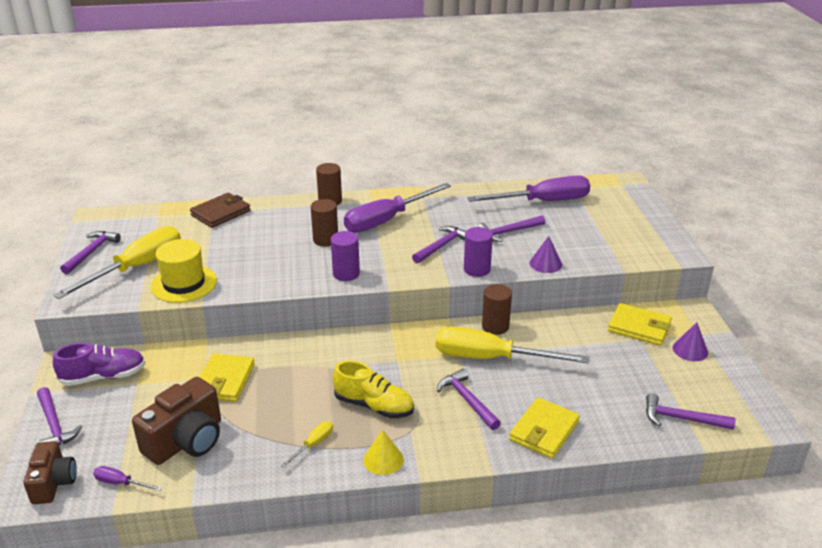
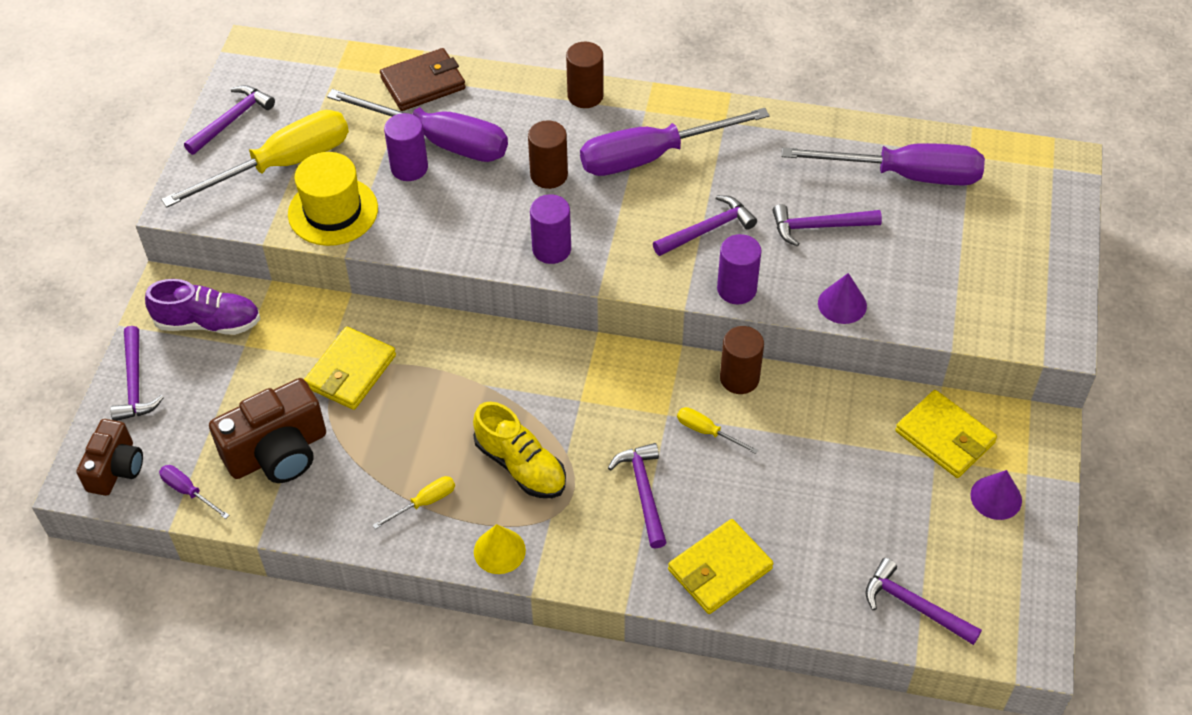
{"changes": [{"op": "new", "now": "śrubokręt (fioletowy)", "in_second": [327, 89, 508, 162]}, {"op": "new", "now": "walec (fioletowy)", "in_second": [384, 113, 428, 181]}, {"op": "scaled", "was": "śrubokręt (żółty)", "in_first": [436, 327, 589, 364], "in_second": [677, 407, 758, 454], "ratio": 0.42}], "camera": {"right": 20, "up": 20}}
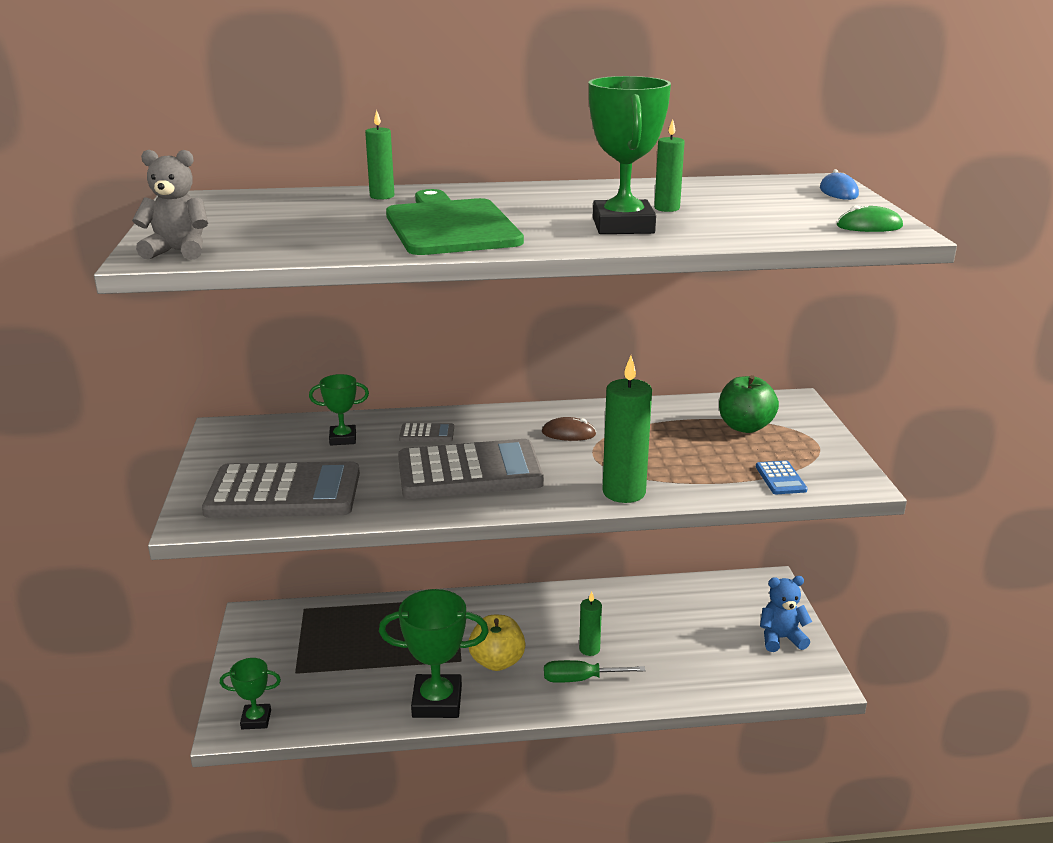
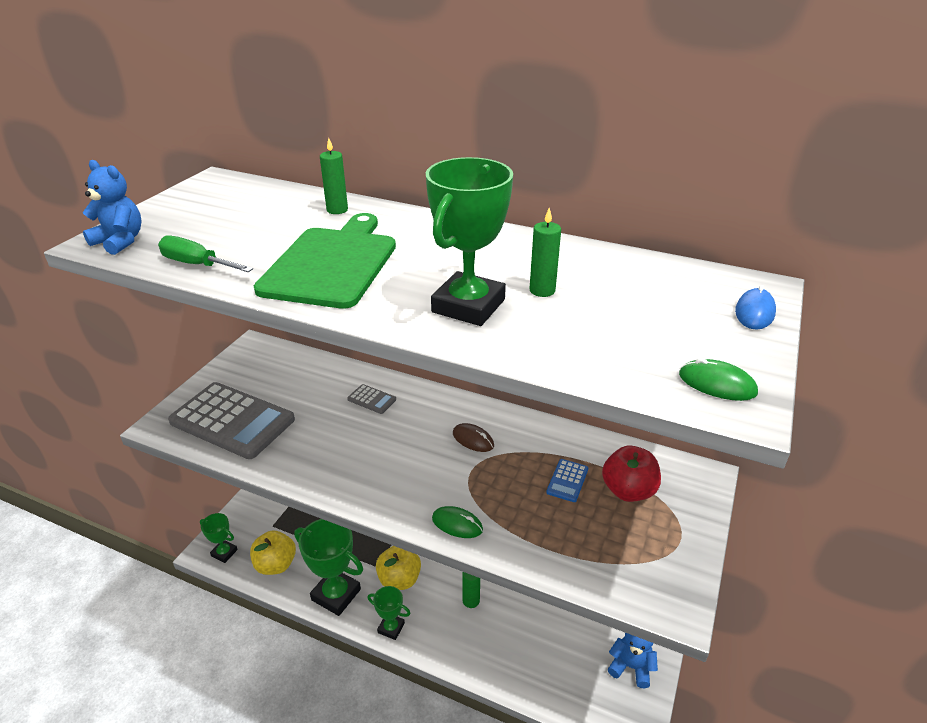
{"changes": [{"op": "repainted", "was": "miś (szary)", "now": "miś (niebieski)", "in_first": [132, 150, 208, 260], "in_second": [83, 160, 142, 255]}, {"op": "shifted", "was": "śrubokręt (zielony)", "in_first": [544, 660, 645, 683], "in_second": [158, 235, 253, 272]}, {"op": "new", "now": "jabłko (żółty)", "in_second": [250, 531, 296, 575]}, {"op": "shifted", "was": "puchar (zielony)", "in_first": [309, 374, 369, 446], "in_second": [368, 586, 410, 640]}, {"op": "swapped", "was": "świeca (zielony)", "now": "myszka (zielony)", "in_first": [602, 356, 652, 503], "in_second": [432, 506, 483, 538]}, {"op": "shifted", "was": "kalkulator (niebieski)", "in_first": [756, 461, 808, 494], "in_second": [546, 459, 588, 502]}, {"op": "repainted", "was": "jabłko (zielony)", "now": "jabłko (czerwony)", "in_first": [719, 375, 779, 433], "in_second": [602, 445, 661, 502]}, {"op": "gone", "was": "kalkulator (szary)", "in_first": [398, 439, 544, 499]}], "camera": {"right": 30, "up": 10}}
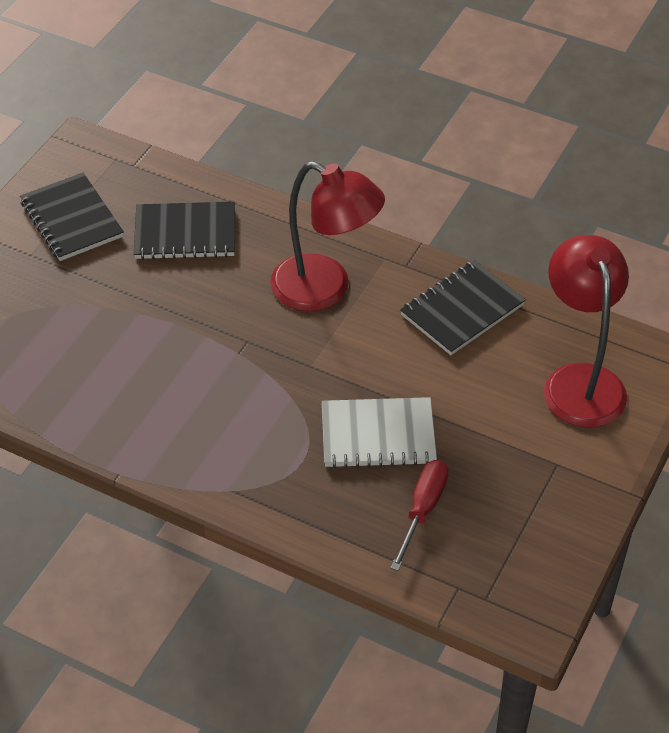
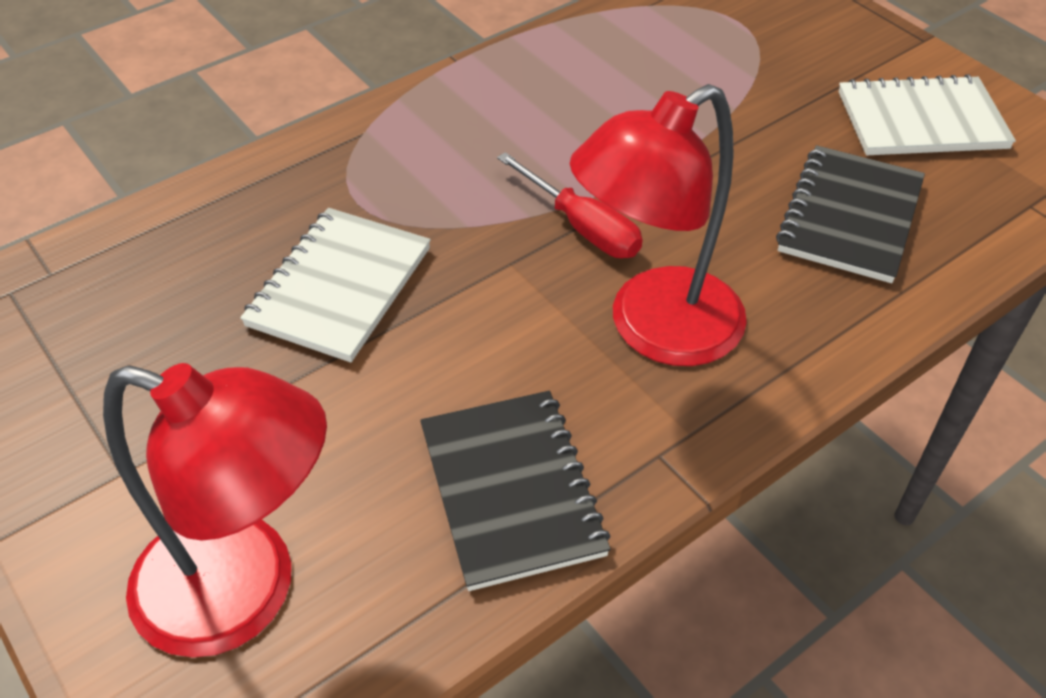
{"changes": [{"op": "shifted", "was": "śrubokręt (czerwony)", "in_first": [391, 460, 449, 571], "in_second": [497, 152, 643, 258]}, {"op": "repainted", "was": "zeszyt (czarny)", "now": "zeszyt (biały)", "in_first": [20, 173, 124, 261], "in_second": [838, 74, 1016, 155]}], "camera": {"right": 115, "up": 0}}
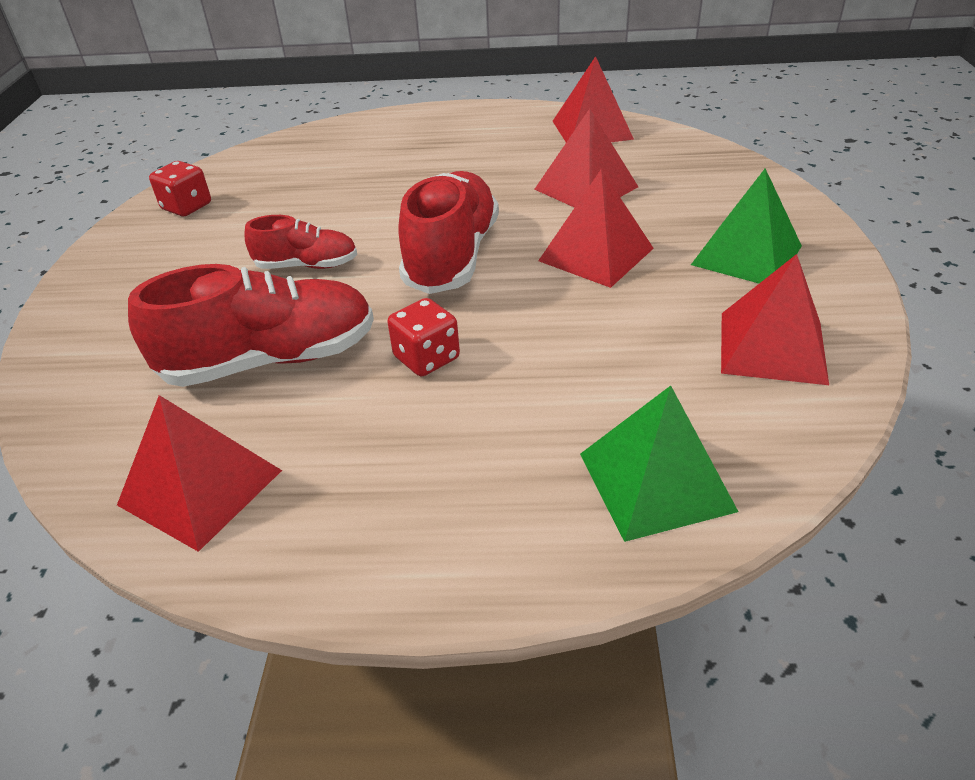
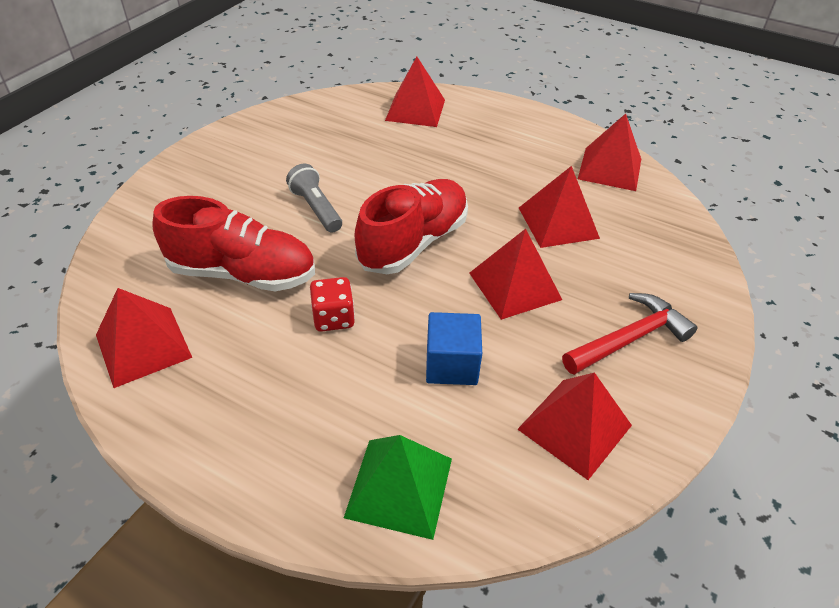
{"changes": [{"op": "swapped", "was": "but (czerwony)", "now": "latarka (szary)", "in_first": [244, 215, 357, 269], "in_second": [286, 164, 342, 233]}, {"op": "new", "now": "piramida (czerwony)", "in_second": [385, 57, 445, 127]}, {"op": "new", "now": "sześcian (niebieski)", "in_second": [426, 312, 482, 385]}, {"op": "swapped", "was": "piramida (zielony)", "now": "młotek (czerwony)", "in_first": [691, 168, 802, 283], "in_second": [562, 293, 697, 375]}, {"op": "gone", "was": "kostka do gry (czerwony)", "in_first": [149, 161, 211, 216]}], "camera": {"right": 25, "up": 5}}
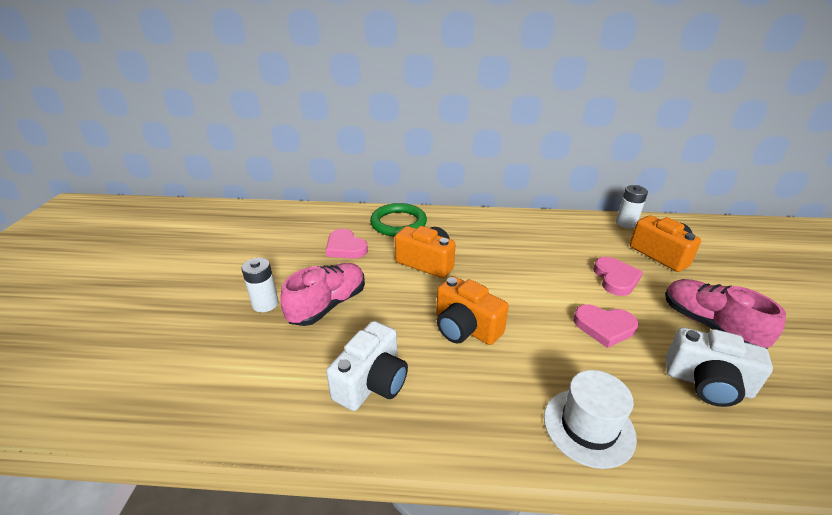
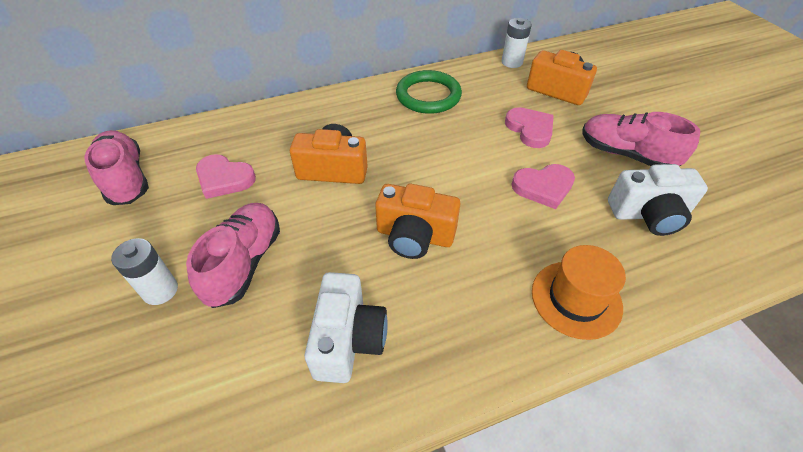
{"changes": [{"op": "new", "now": "but (różowy)", "in_second": [85, 130, 149, 205]}, {"op": "shifted", "was": "pierścień (zielony)", "in_first": [370, 203, 427, 237], "in_second": [396, 70, 462, 114]}, {"op": "repainted", "was": "kapelusz (biały)", "now": "kapelusz (pomarańczowy)", "in_first": [544, 370, 637, 469], "in_second": [532, 245, 626, 340]}], "camera": {"right": -25, "up": 15}}
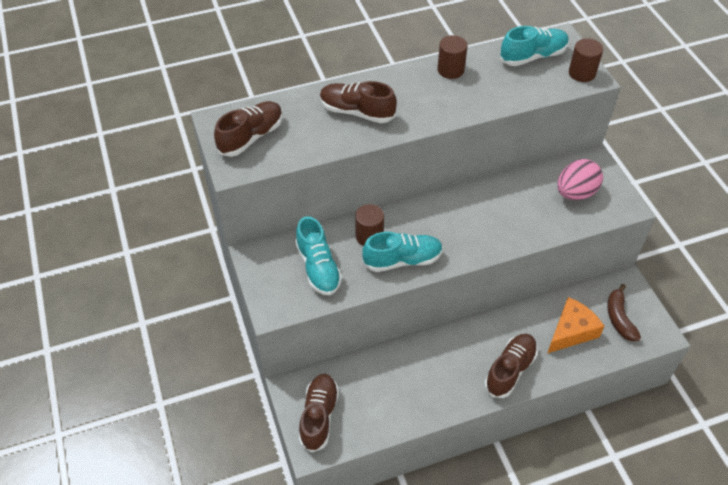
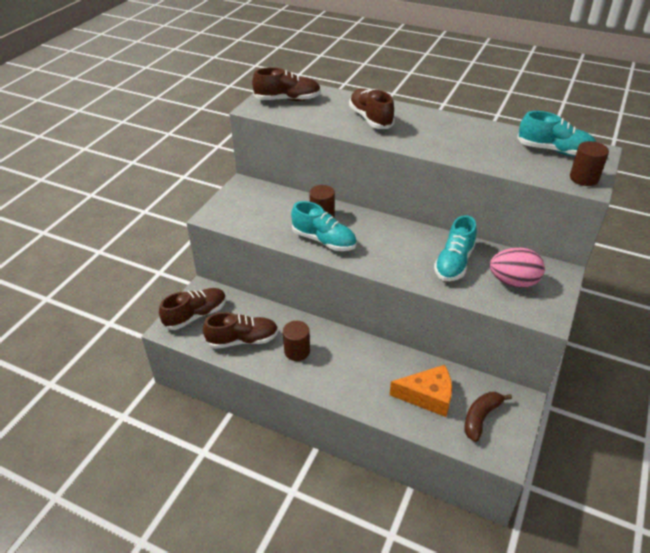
{"changes": [{"op": "shifted", "was": "but (brązowy)", "in_first": [484, 334, 538, 398], "in_second": [203, 312, 279, 349]}, {"op": "shifted", "was": "walec (brązowy)", "in_first": [437, 35, 468, 79], "in_second": [283, 321, 310, 361]}, {"op": "shifted", "was": "but (turkusowy)", "in_first": [295, 216, 342, 295], "in_second": [434, 215, 477, 281]}], "camera": {"right": 45, "up": -10}}
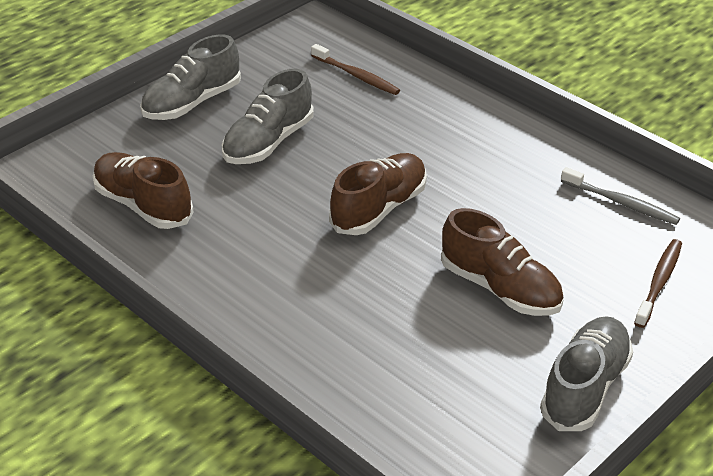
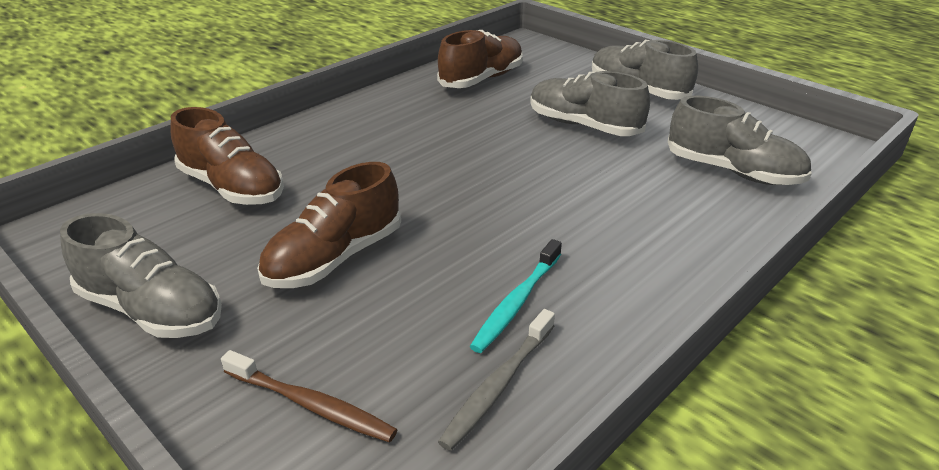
{"changes": [{"op": "shifted", "was": "but (brązowy)", "in_first": [329, 153, 427, 235], "in_second": [171, 107, 284, 205]}, {"op": "new", "now": "szczoteczka do zębów (turkusowy)", "in_second": [470, 239, 562, 353]}, {"op": "swapped", "was": "szczoteczka do zębów (brązowy)", "now": "but (szary)", "in_first": [311, 44, 400, 95], "in_second": [668, 96, 812, 185]}], "camera": {"right": 90, "up": -5}}
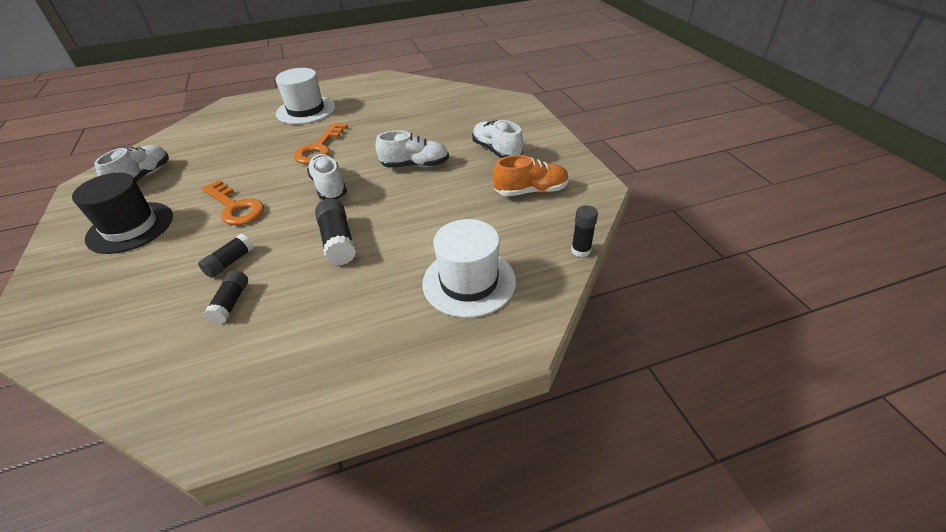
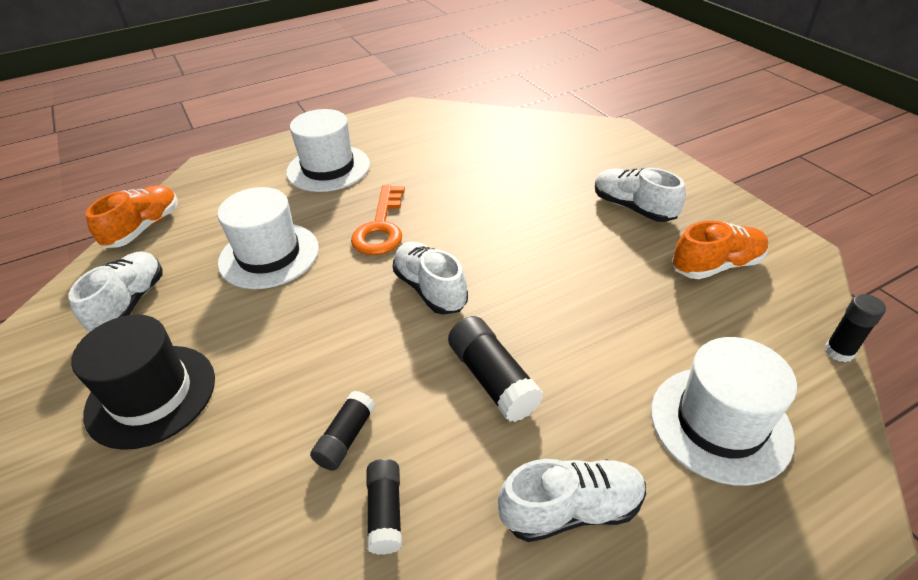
{"changes": [{"op": "new", "now": "but (pomarańczowy)", "in_second": [85, 185, 178, 248]}, {"op": "new", "now": "kapelusz (biały)", "in_second": [217, 187, 319, 289]}, {"op": "shifted", "was": "but (biały)", "in_first": [375, 130, 449, 167], "in_second": [498, 459, 646, 542]}, {"op": "gone", "was": "klucz (pomarańczowy)", "in_first": [202, 180, 264, 225]}], "camera": {"right": -10, "up": 0}}
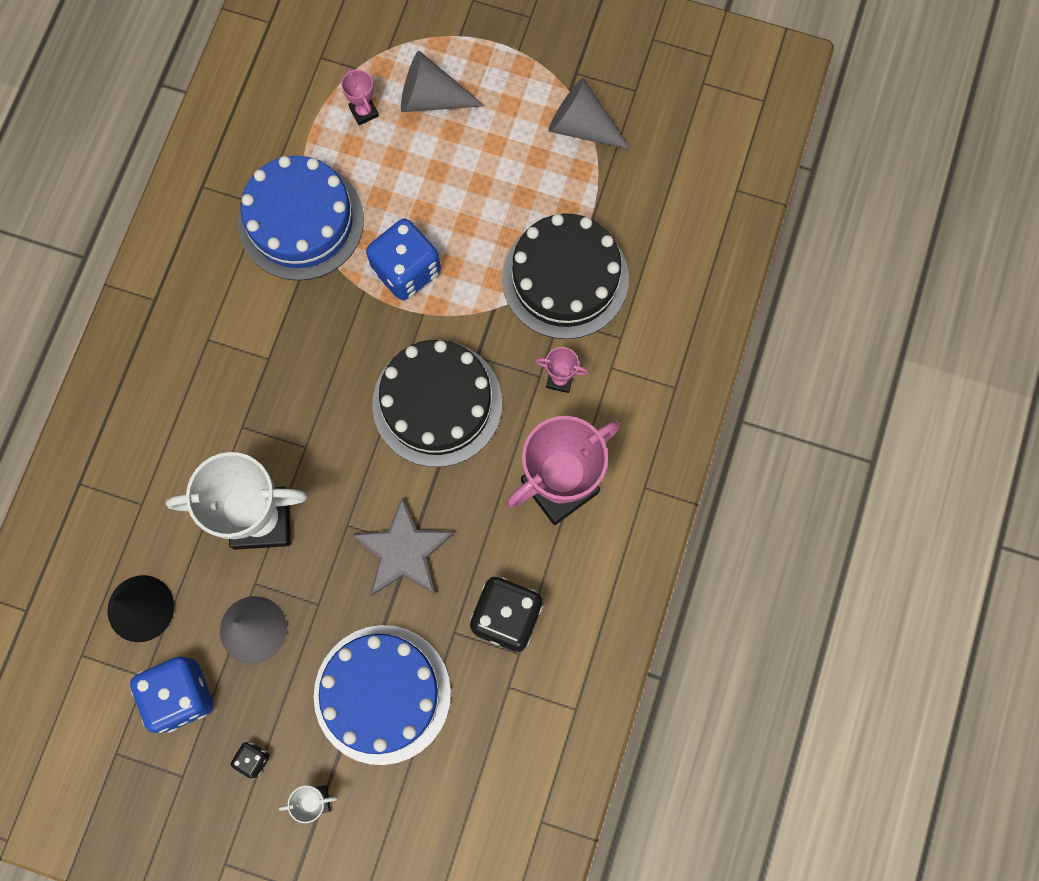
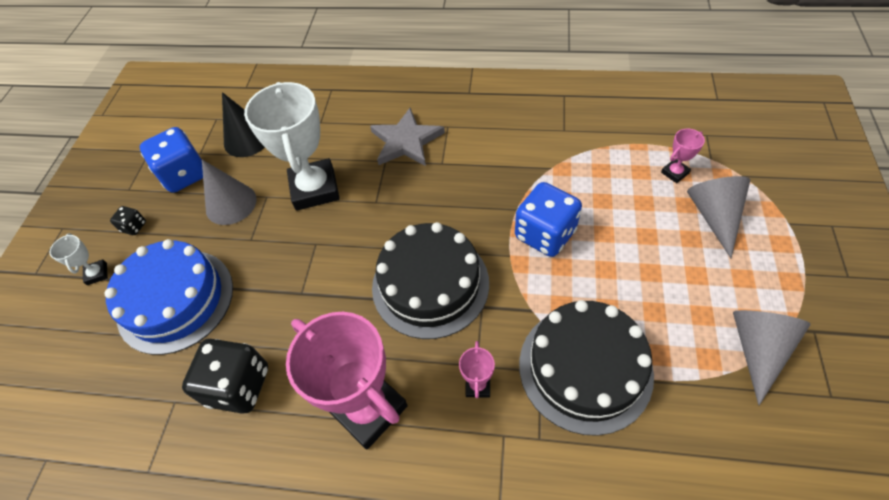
{"changes": [{"op": "shifted", "was": "gwiazda (szary)", "in_first": [351, 497, 455, 596], "in_second": [370, 108, 445, 166]}, {"op": "gone", "was": "tort (niebieski)", "in_first": [238, 156, 364, 281]}], "camera": {"right": 85, "up": -20}}
